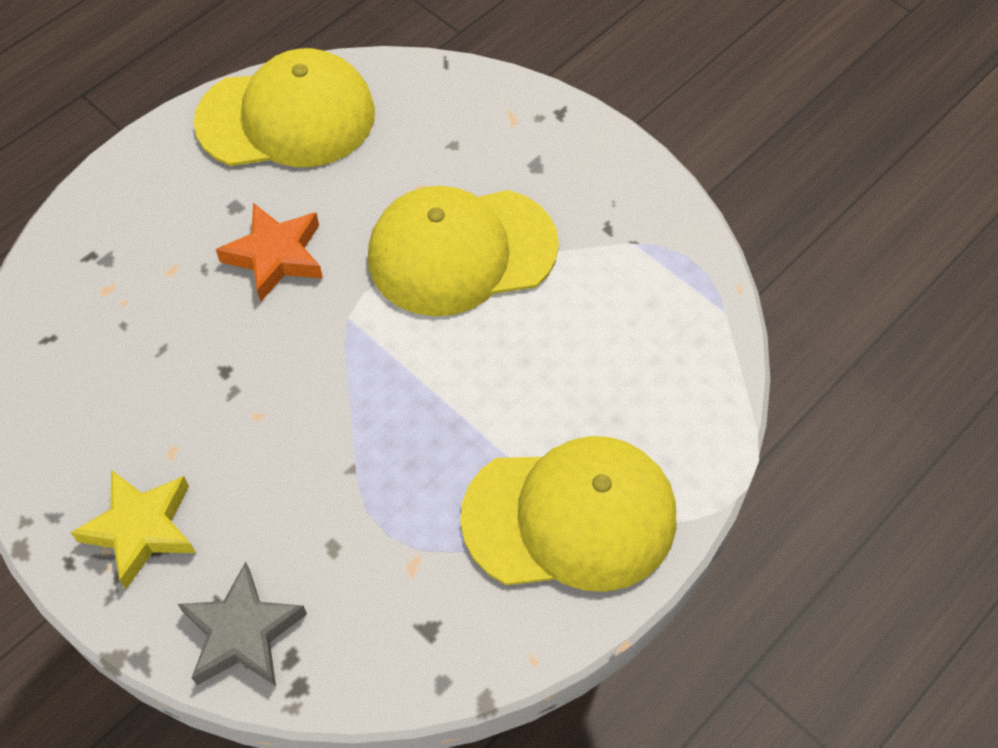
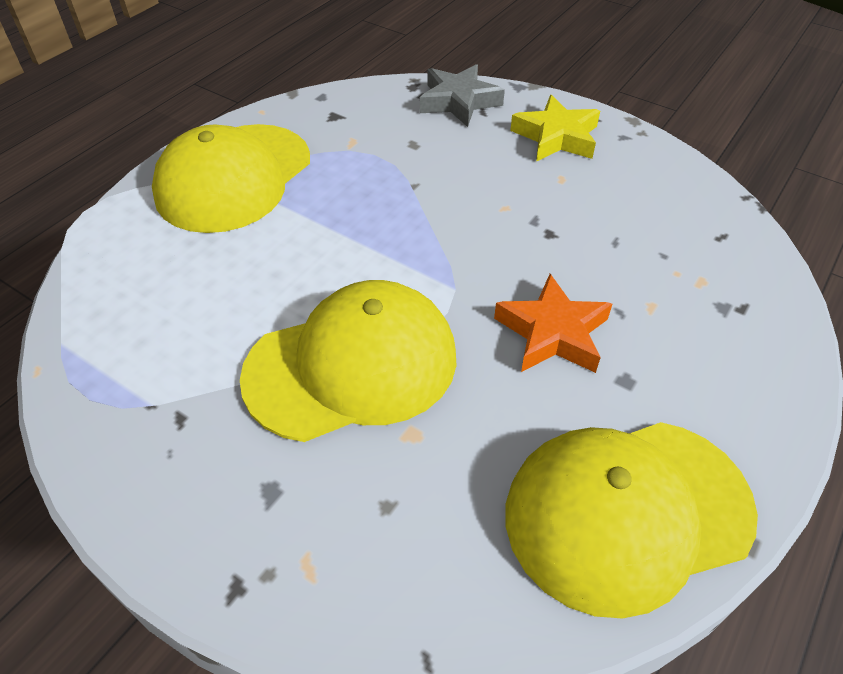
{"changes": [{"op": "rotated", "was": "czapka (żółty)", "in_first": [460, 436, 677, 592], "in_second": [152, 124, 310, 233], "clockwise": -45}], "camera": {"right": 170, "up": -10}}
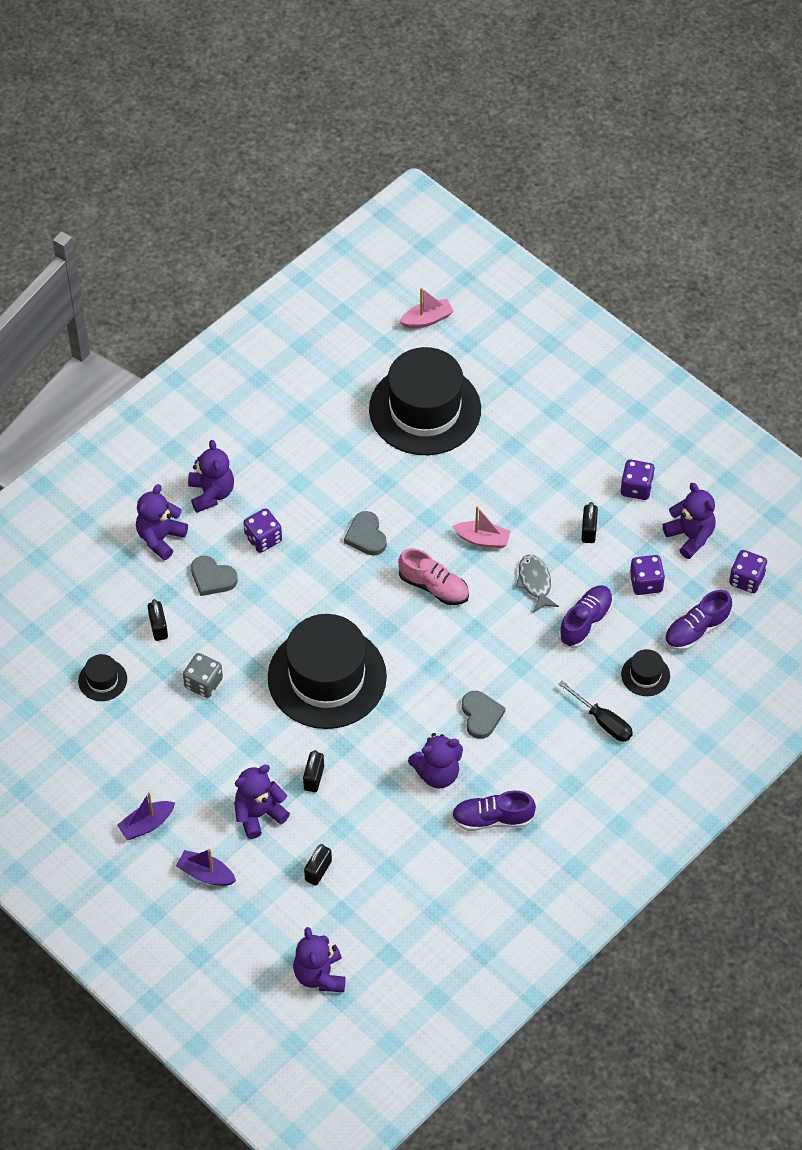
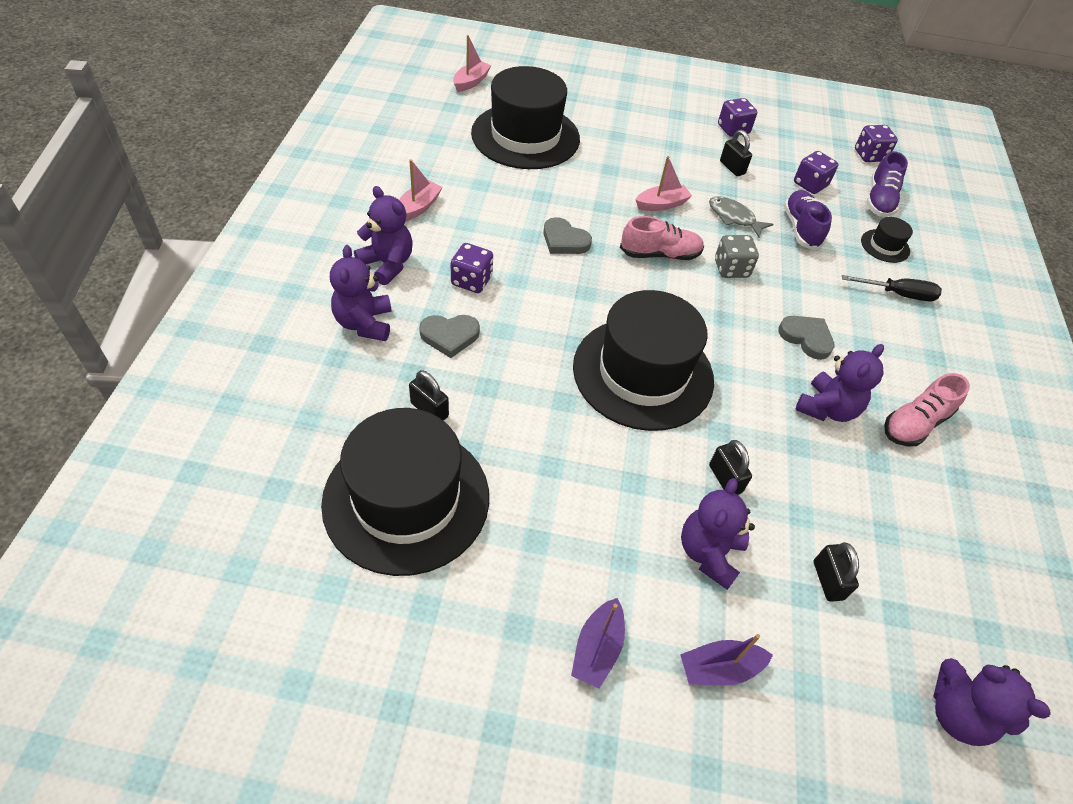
{"changes": [{"op": "scaled", "was": "kapelusz (czarny)", "in_first": [78, 654, 127, 701], "in_second": [321, 408, 489, 576], "ratio": 2.43}, {"op": "new", "now": "łódka (różowy)", "in_second": [399, 159, 443, 221]}, {"op": "shifted", "was": "kostka do gry (szary)", "in_first": [183, 653, 223, 698], "in_second": [715, 235, 759, 278]}, {"op": "repainted", "was": "but (fioletowy)", "now": "but (różowy)", "in_first": [452, 790, 536, 831], "in_second": [884, 373, 970, 446]}, {"op": "gone", "was": "miś (fioletowy)", "in_first": [663, 483, 716, 559]}], "camera": {"right": -40, "up": -5}}
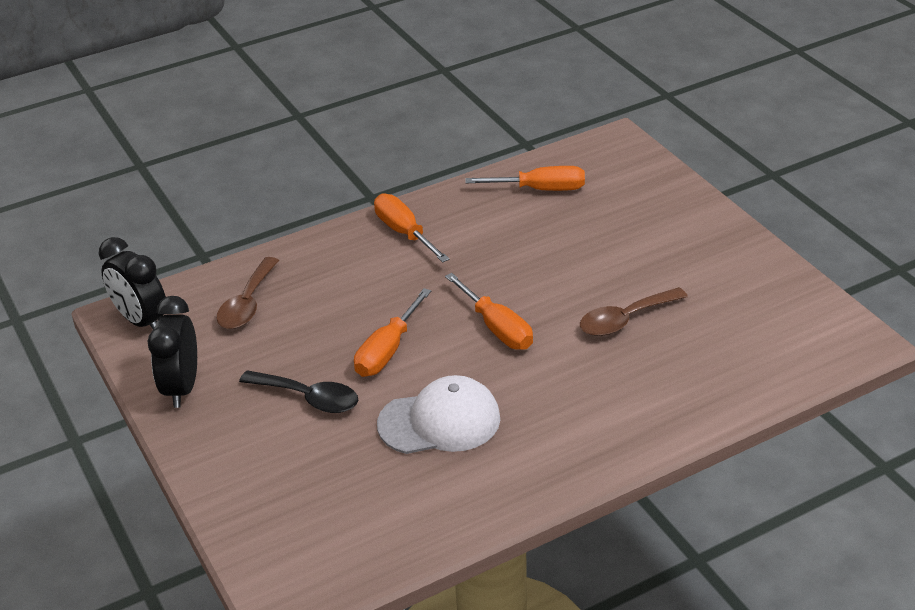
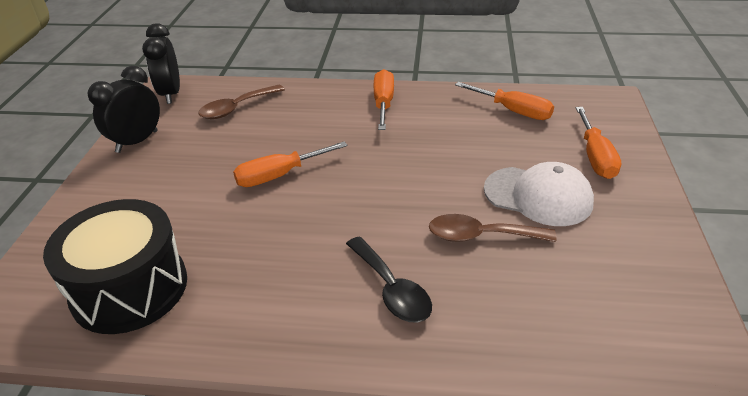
{"changes": [{"op": "new", "now": "bęben (czarny)", "in_second": [43, 199, 187, 334]}, {"op": "shifted", "was": "łyżka (czarny)", "in_first": [239, 370, 358, 413], "in_second": [346, 236, 432, 323]}, {"op": "shifted", "was": "czapka (biały)", "in_first": [377, 375, 500, 454], "in_second": [484, 162, 594, 226]}, {"op": "shifted", "was": "śrubokręt (pomarańczowy)", "in_first": [445, 273, 533, 350], "in_second": [576, 107, 621, 179]}], "camera": {"right": 35, "up": 0}}
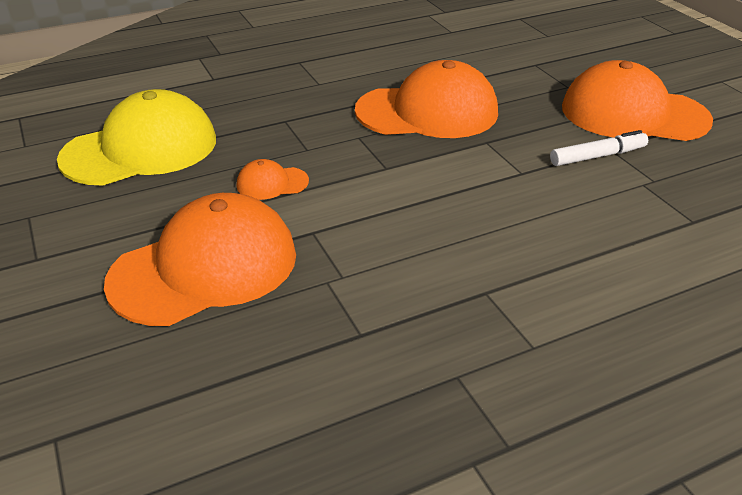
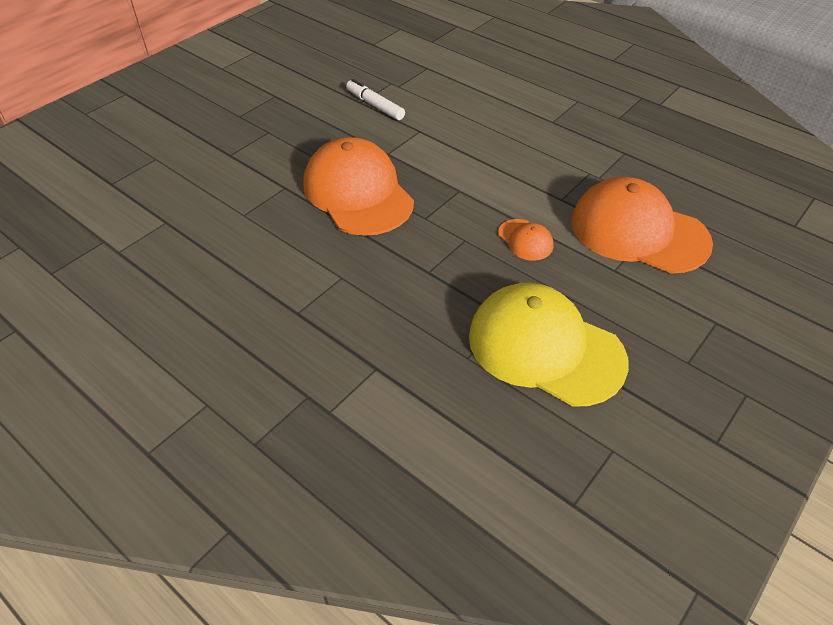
{"changes": [{"op": "gone", "was": "czapka (pomarańczowy)", "in_first": [562, 60, 713, 141]}], "camera": {"right": -115, "up": 10}}
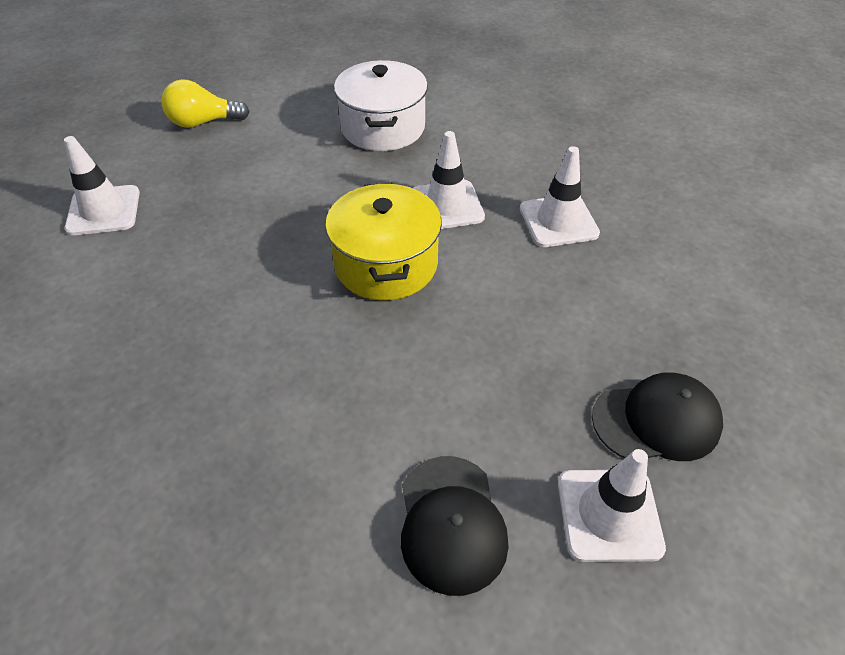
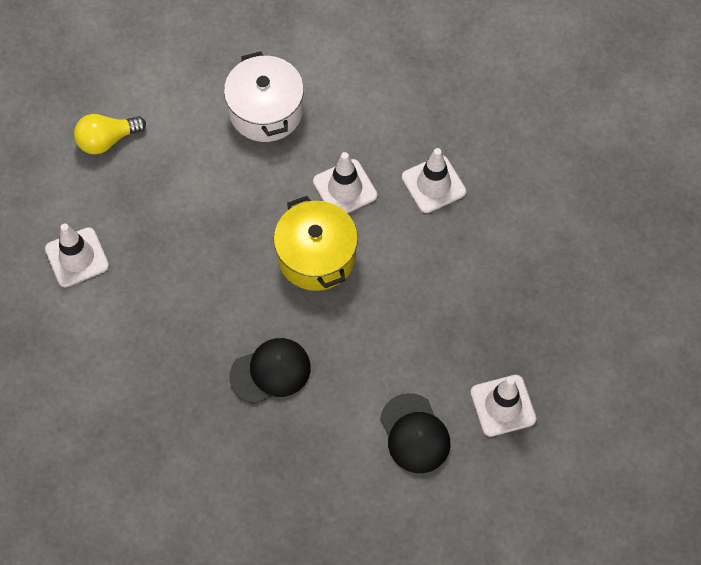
{"changes": [{"op": "shifted", "was": "czapka (czarny)", "in_first": [592, 372, 723, 461], "in_second": [229, 338, 311, 404]}], "camera": {"right": -15, "up": 15}}
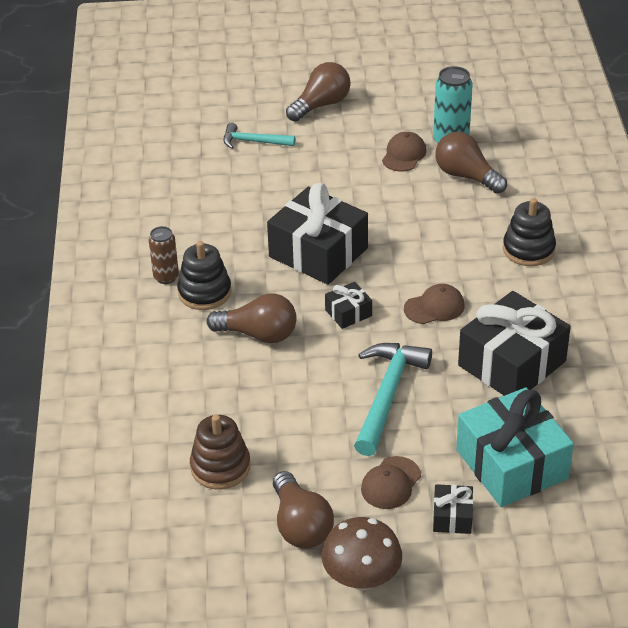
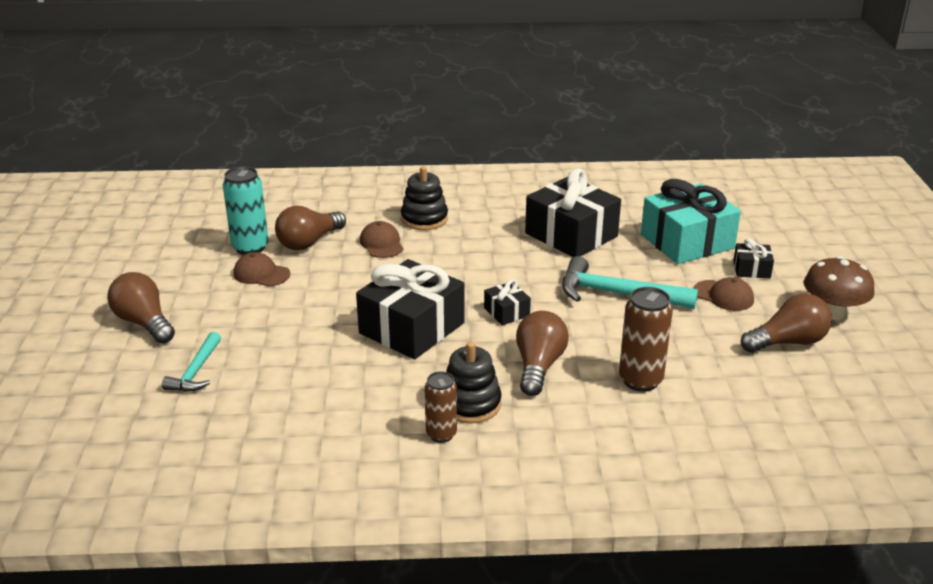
{"changes": [{"op": "shifted", "was": "czapka (brązowy)", "in_first": [404, 284, 465, 324], "in_second": [360, 221, 403, 258]}, {"op": "new", "now": "puszka (brązowy)", "in_second": [619, 287, 673, 392]}, {"op": "gone", "was": "zabawka nakładanka (brązowy)", "in_first": [190, 414, 251, 489]}], "camera": {"right": -90, "up": -10}}
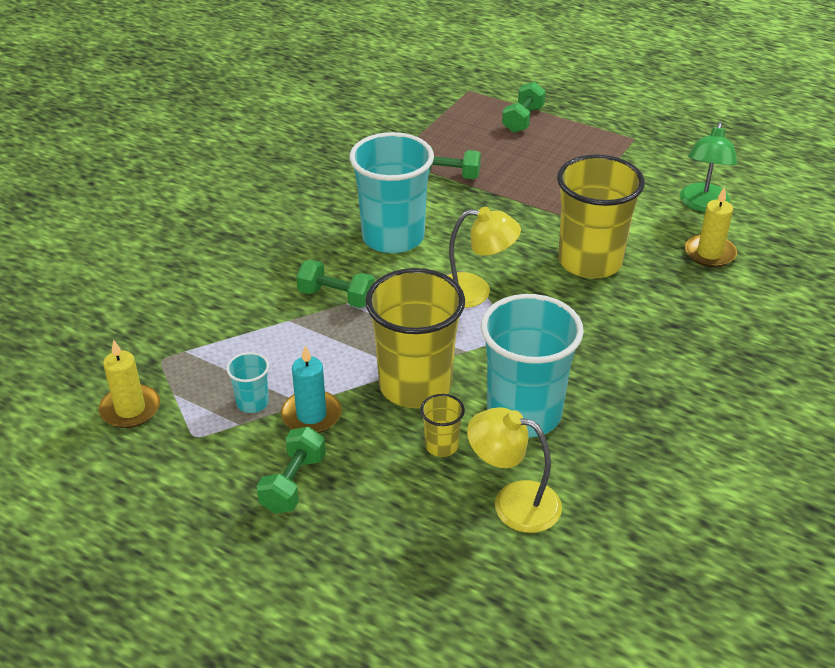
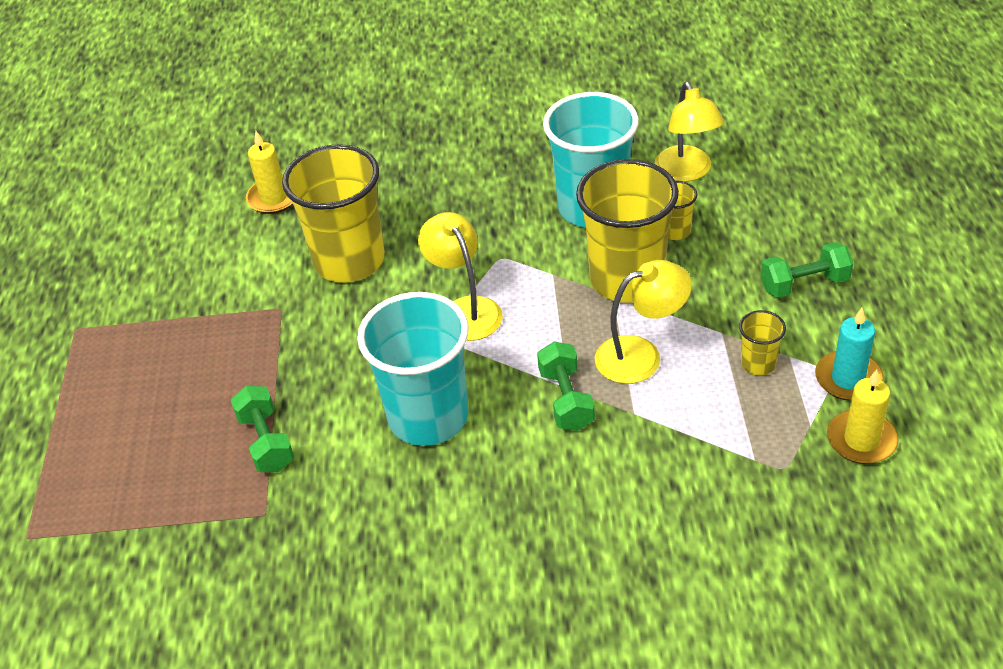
{"changes": [{"op": "new", "now": "lampka (żółty)", "in_second": [595, 260, 692, 384]}, {"op": "repainted", "was": "szklanka (turkusowy)", "now": "szklanka (żółty)", "in_first": [226, 352, 269, 413], "in_second": [739, 310, 786, 376]}, {"op": "shifted", "was": "świeca (turkusowy)", "in_first": [281, 345, 342, 433], "in_second": [815, 308, 883, 401]}, {"op": "gone", "was": "hantel (zielony)", "in_first": [502, 82, 546, 133]}, {"op": "gone", "was": "lampka (zielony)", "in_first": [680, 122, 737, 212]}], "camera": {"right": -120, "up": 5}}
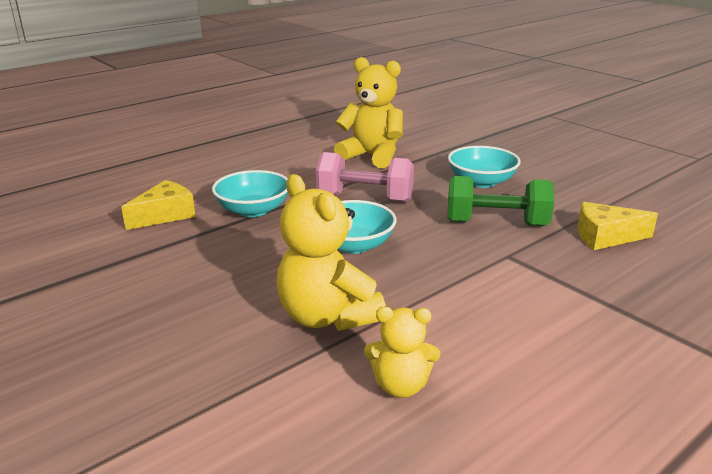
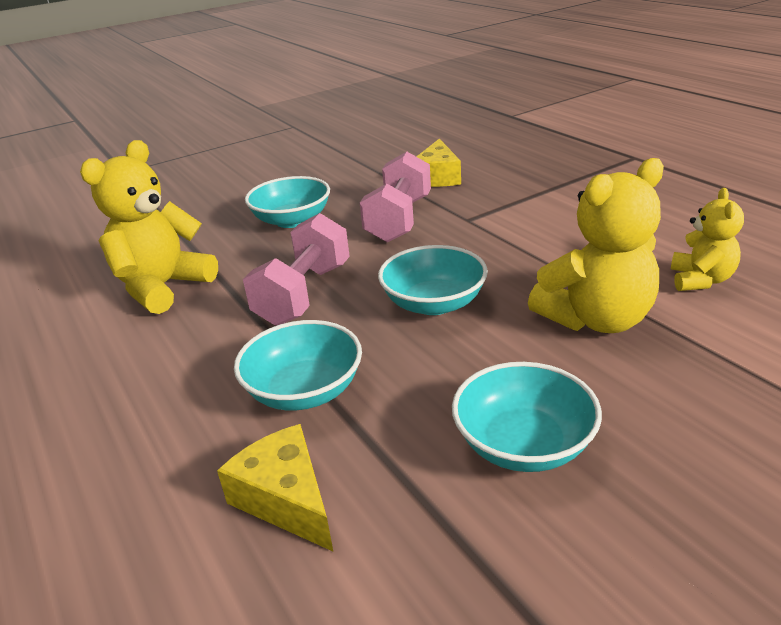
{"changes": [{"op": "repainted", "was": "hantel (zielony)", "now": "hantel (różowy)", "in_first": [447, 176, 554, 226], "in_second": [360, 152, 431, 243]}, {"op": "new", "now": "miska (turkusowy)", "in_second": [452, 362, 602, 472]}], "camera": {"right": -80, "up": 5}}
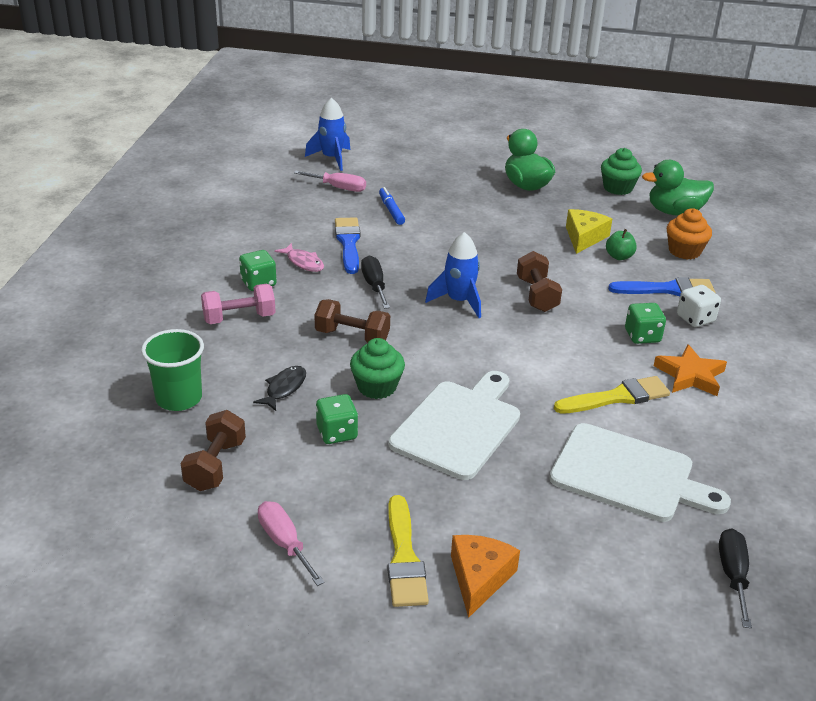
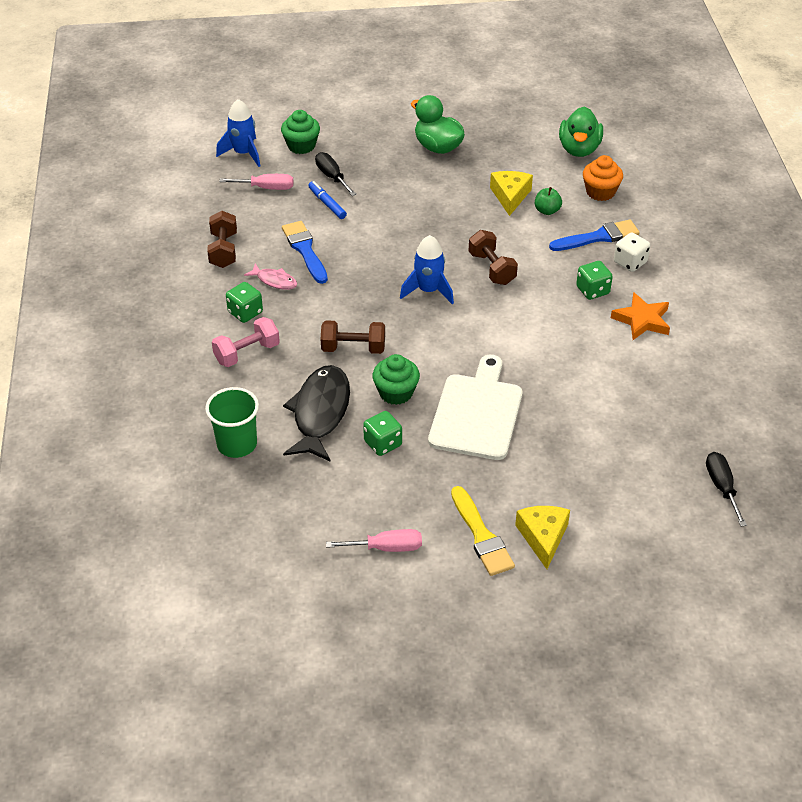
{"changes": [{"op": "shifted", "was": "hantel (brązowy)", "in_first": [181, 410, 246, 491], "in_second": [207, 211, 237, 268]}, {"op": "shifted", "was": "muffinka (zielony)", "in_first": [601, 148, 642, 195], "in_second": [281, 110, 320, 154]}, {"op": "scaled", "was": "ryba (czarny)", "in_first": [253, 366, 306, 411], "in_second": [283, 365, 350, 461], "ratio": 2.04}, {"op": "shifted", "was": "śrubokręt (czarny)", "in_first": [361, 256, 390, 309], "in_second": [315, 152, 357, 196]}, {"op": "rotated", "was": "śrubokręt (różowy)", "in_first": [258, 501, 325, 586], "in_second": [326, 529, 422, 552], "clockwise": 135}, {"op": "repainted", "was": "ser (pomarańczowy)", "now": "ser (żółty)", "in_first": [451, 535, 520, 618], "in_second": [515, 506, 570, 569]}, {"op": "rotated", "was": "kaczka (zielony)", "in_first": [642, 160, 714, 216], "in_second": [559, 106, 603, 157], "clockwise": -60}, {"op": "gone", "was": "deska do krojenia (biały)", "in_first": [549, 423, 731, 522]}, {"op": "gone", "was": "pędzel (żółty)", "in_first": [554, 376, 670, 414]}], "camera": {"right": -15, "up": 10}}
